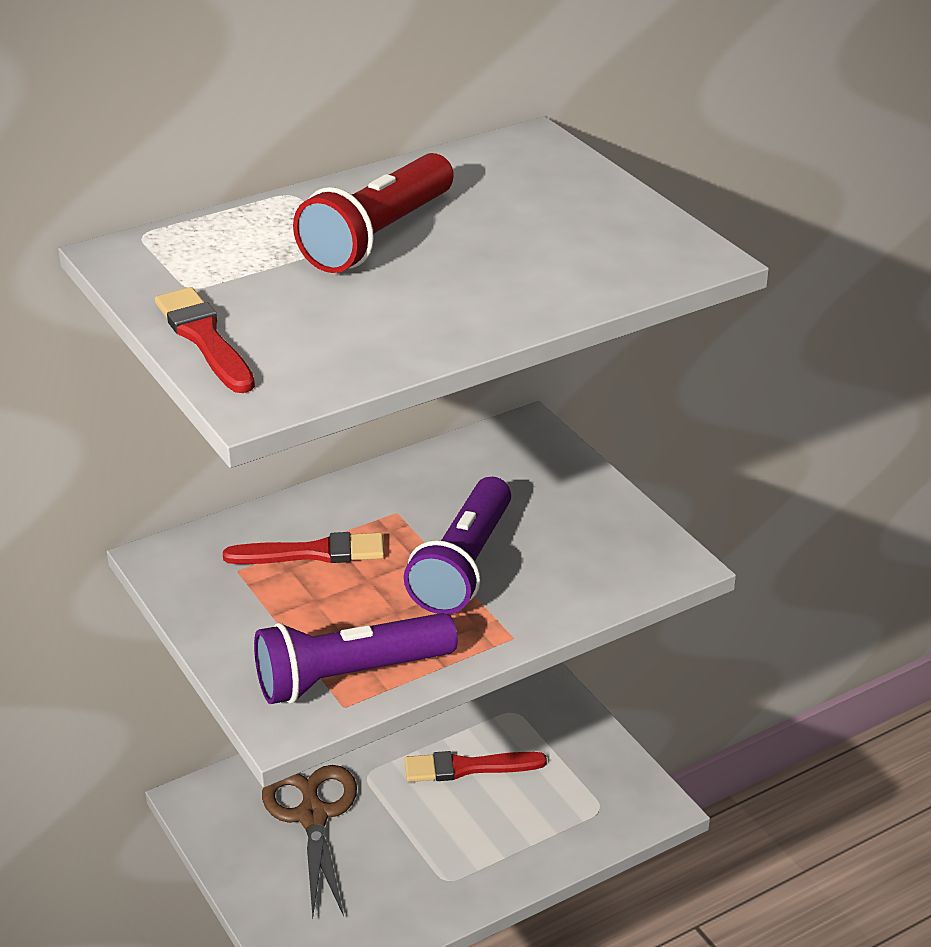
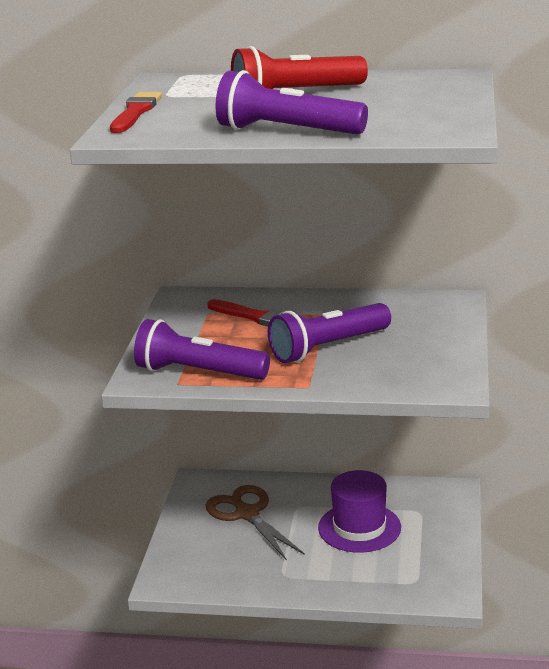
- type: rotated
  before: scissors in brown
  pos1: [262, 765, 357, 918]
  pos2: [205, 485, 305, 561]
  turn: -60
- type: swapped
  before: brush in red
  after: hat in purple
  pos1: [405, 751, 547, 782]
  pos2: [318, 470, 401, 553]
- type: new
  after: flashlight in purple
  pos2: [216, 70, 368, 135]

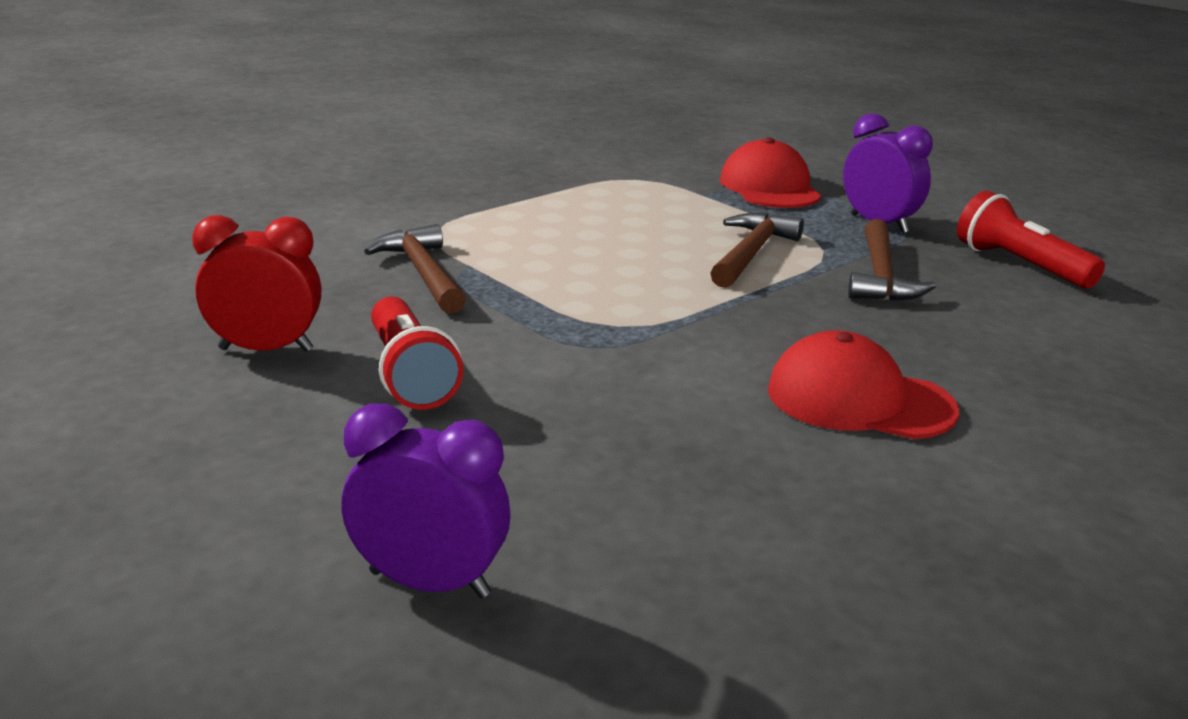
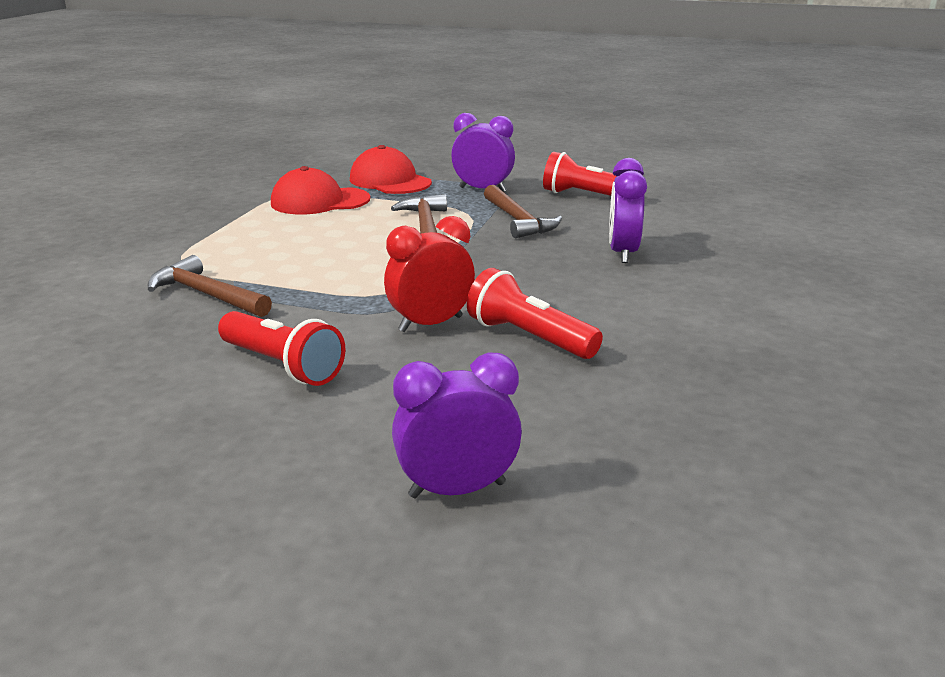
- type: shifted
  before: clock in red
  pos1: [192, 215, 321, 352]
  pos2: [384, 216, 475, 332]
- type: shifted
  before: cap in red
  pos1: [768, 330, 959, 439]
  pos2: [271, 166, 370, 215]
- type: new
  after: flashlight in red
  pos2: [467, 268, 603, 359]
- type: new
  after: clock in purple
  pos2: [609, 158, 647, 263]

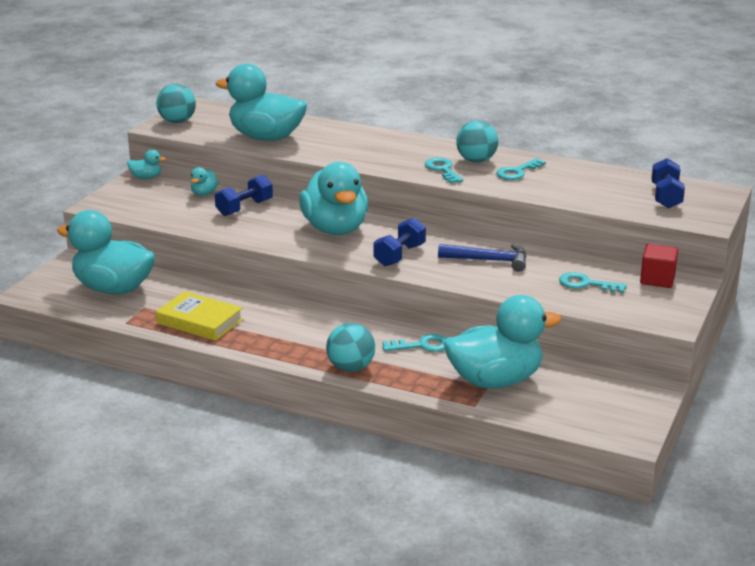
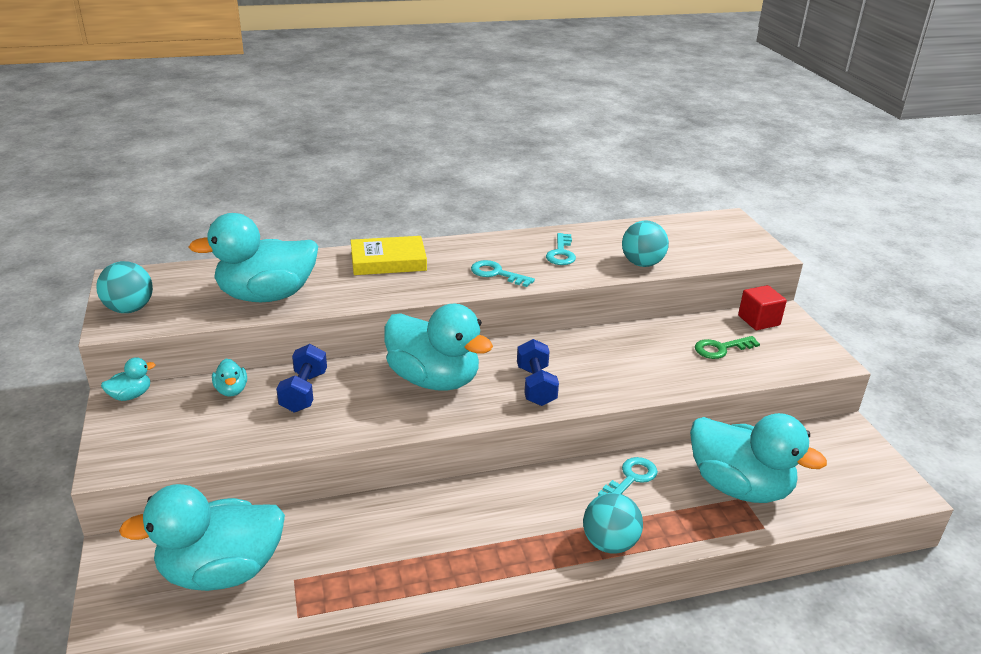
- type: shifted
  before: book in yellow
  pos1: [156, 291, 243, 341]
  pos2: [350, 236, 427, 275]
- type: gone
  before: hammer in blue
  pos1: [438, 244, 527, 272]
- type: rotated
  before: duck in turquoise
  pos1: [444, 295, 561, 389]
  pos2: [690, 413, 827, 503]
  turn: 90
- type: shifted
  before: ball in turquoise
  pos1: [456, 120, 498, 163]
  pos2: [622, 221, 669, 267]
- type: repainted
  before: key in turquoise
  after: key in green
  pos1: [559, 272, 627, 293]
  pos2: [695, 336, 760, 359]
- type: gone
  before: dumbbell in blue
  pos1: [651, 158, 685, 208]

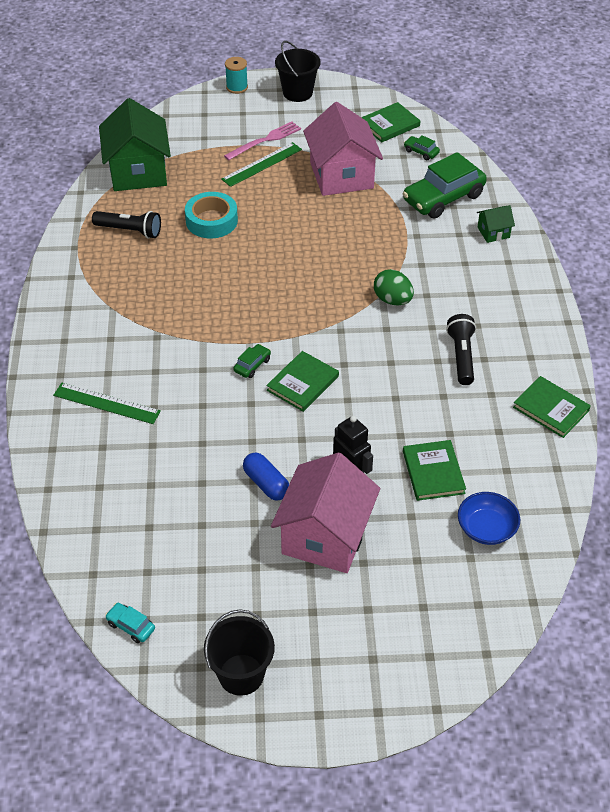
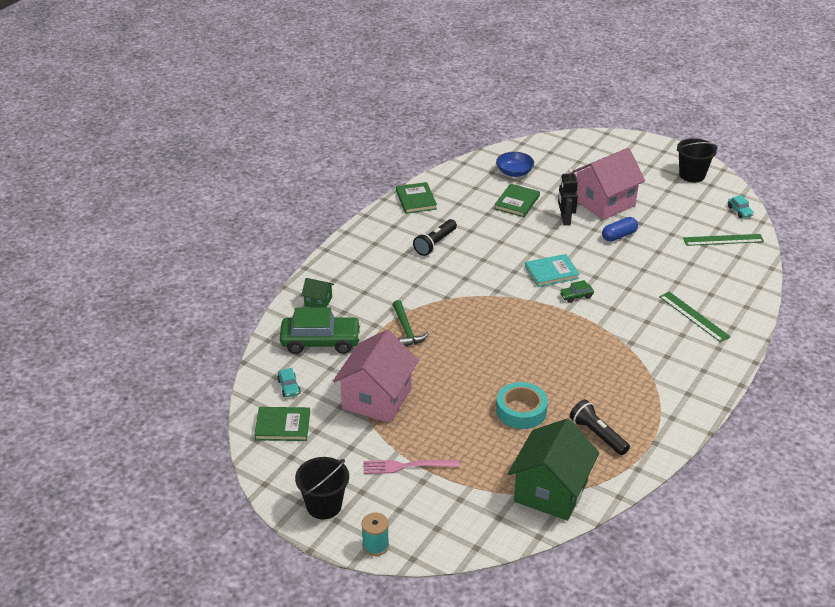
- type: shifted
  before: ruler in green
  pos1: [221, 142, 302, 187]
  pos2: [683, 234, 764, 246]
- type: rotated
  before: capsule in blue
  pos1: [243, 452, 289, 500]
  pos2: [602, 217, 638, 242]
  turn: 60
- type: repainted
  before: book in green
  after: book in turquoise
  pos1: [266, 351, 339, 412]
  pos2: [525, 254, 580, 287]
- type: gone
  before: egg in green
  pos1: [374, 269, 414, 306]
- type: repainted
  before: car in green
  after: car in turquoise
  pos1: [404, 135, 440, 160]
  pos2: [277, 368, 301, 397]
- type: new
  after: hammer in green
  pos2: [392, 300, 429, 346]

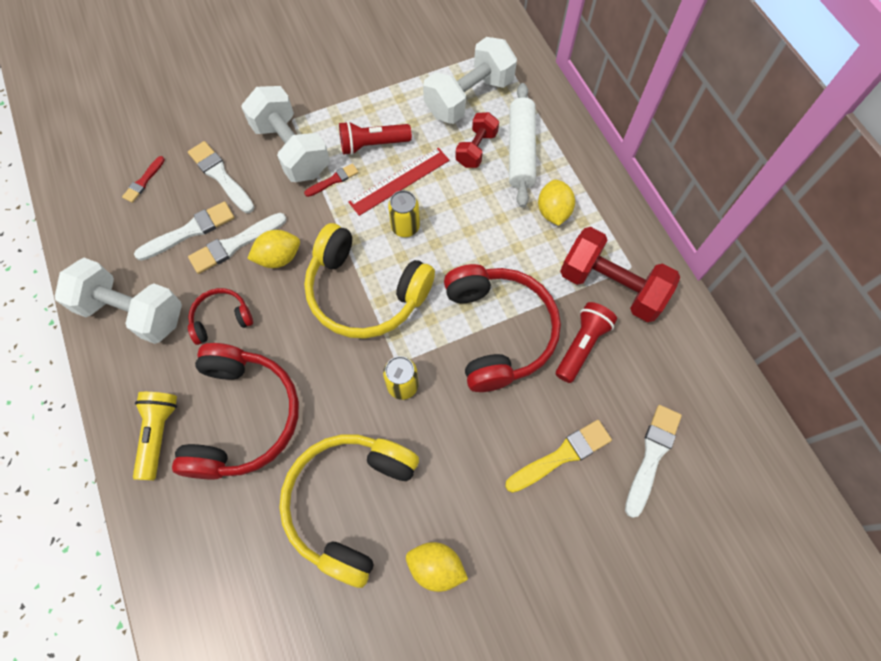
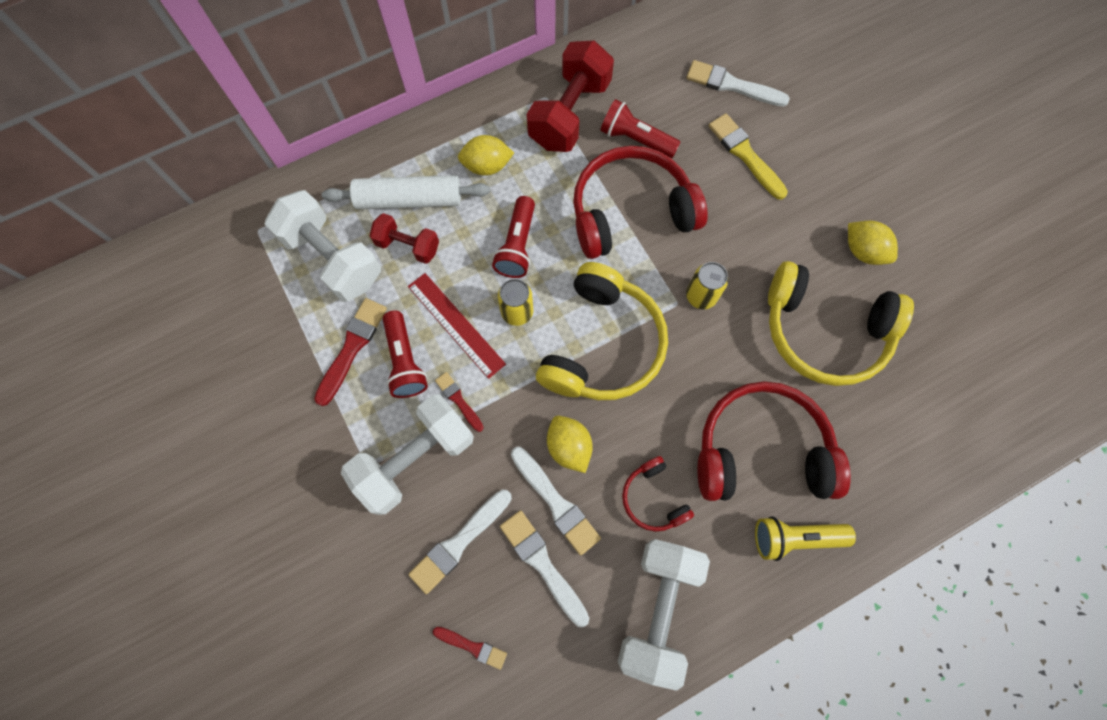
- type: rotated
  before: lemon in yellow
  pos1: [406, 542, 468, 592]
  pos2: [848, 221, 898, 265]
  turn: -60
- type: new
  after: brush in red
  pos2: [314, 298, 387, 406]
- type: new
  after: flashlight in red
  pos2: [492, 196, 535, 278]

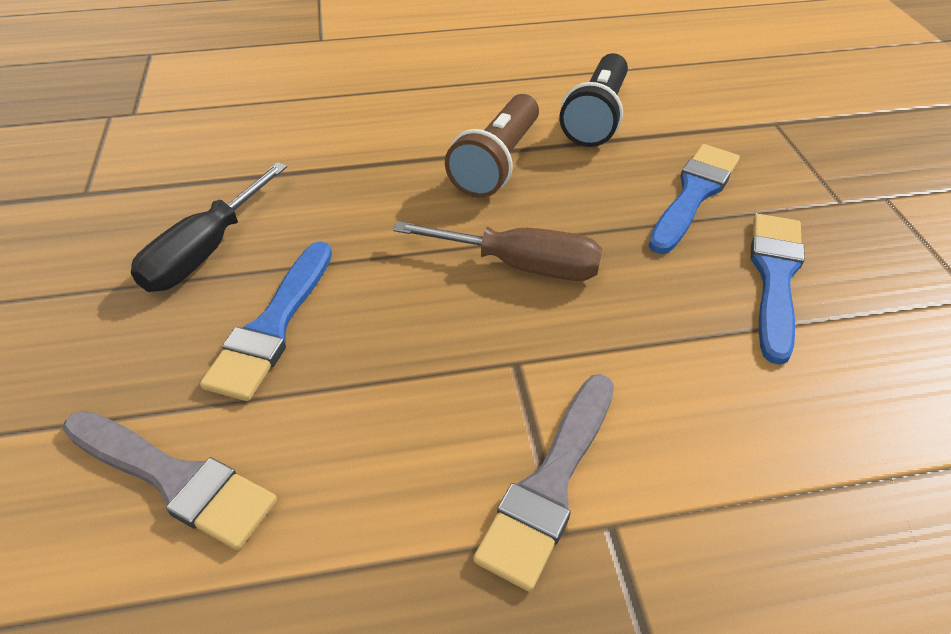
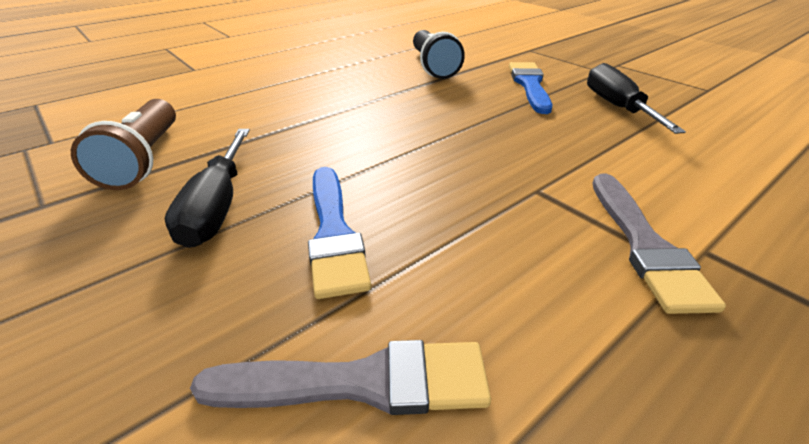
- type: gone
  before: screwdriver in brown
  pos1: [393, 221, 602, 281]
- type: shifted
  before: flashlight in brown
  pos1: [445, 94, 539, 198]
  pos2: [71, 99, 176, 190]
- type: swapped
  before: brush in blue
  after: screwdriver in black
  pos1: [751, 214, 805, 365]
  pos2: [587, 63, 686, 134]

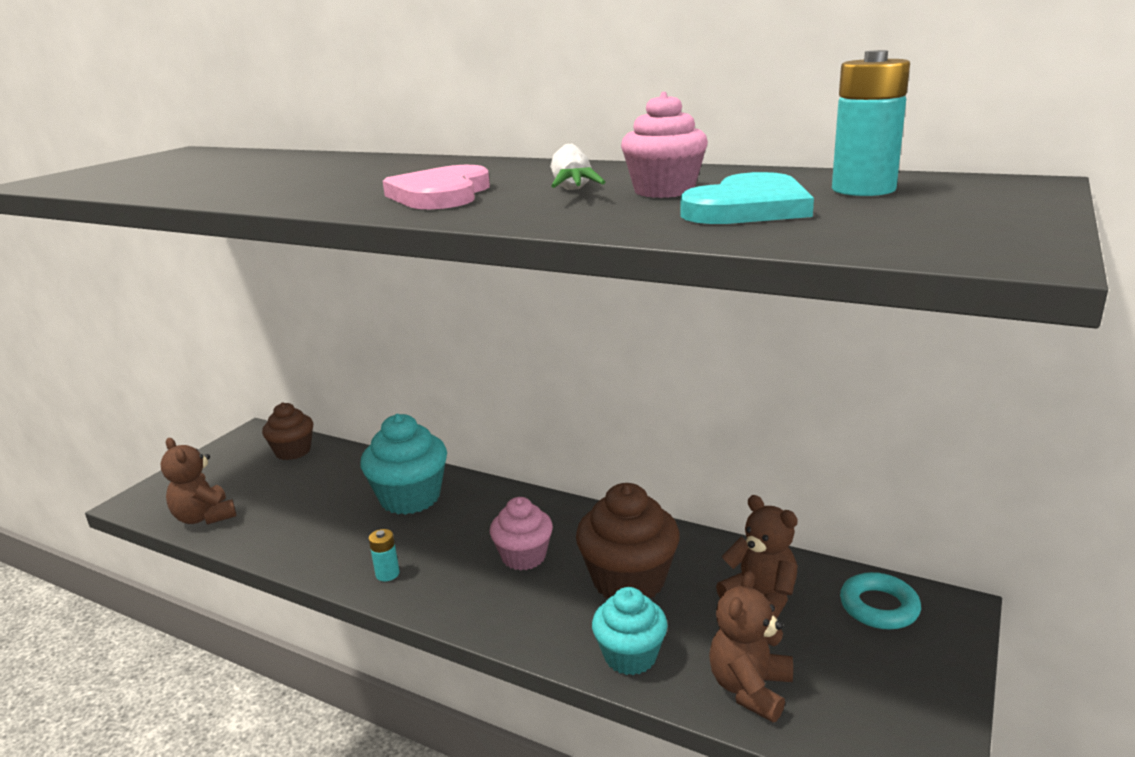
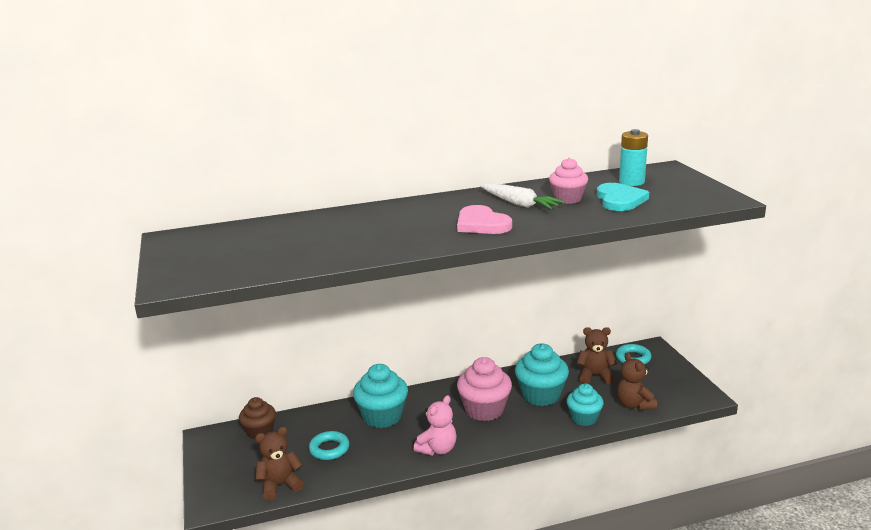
- type: rotated
  before: teddy bear in brown
  pos1: [161, 438, 236, 525]
  pos2: [255, 427, 304, 501]
  turn: 150
- type: swapped
  before: battery in turquoise
  after: teddy bear in pink
  pos1: [369, 529, 400, 581]
  pos2: [414, 395, 457, 456]
- type: scaled
  before: cupcake in pink
  pos1: [490, 497, 553, 571]
  pos2: [457, 357, 512, 421]
  scale: 1.54
- type: repainted
  before: cupcake in brown
  after: cupcake in turquoise
  pos1: [576, 483, 680, 598]
  pos2: [515, 343, 569, 406]
- type: new
  after: ring in turquoise
  pos2: [309, 431, 349, 460]

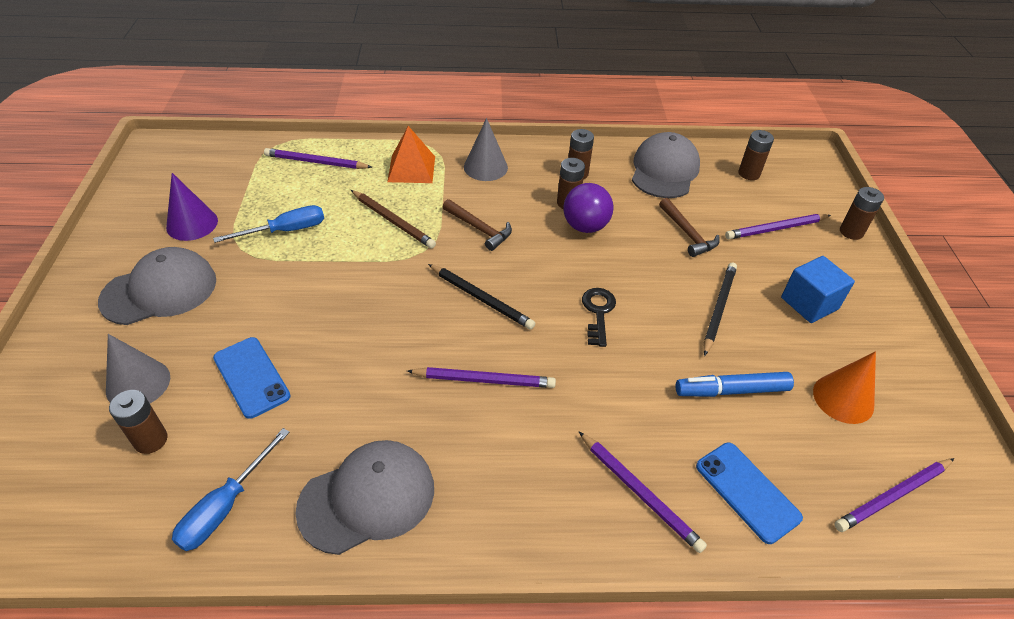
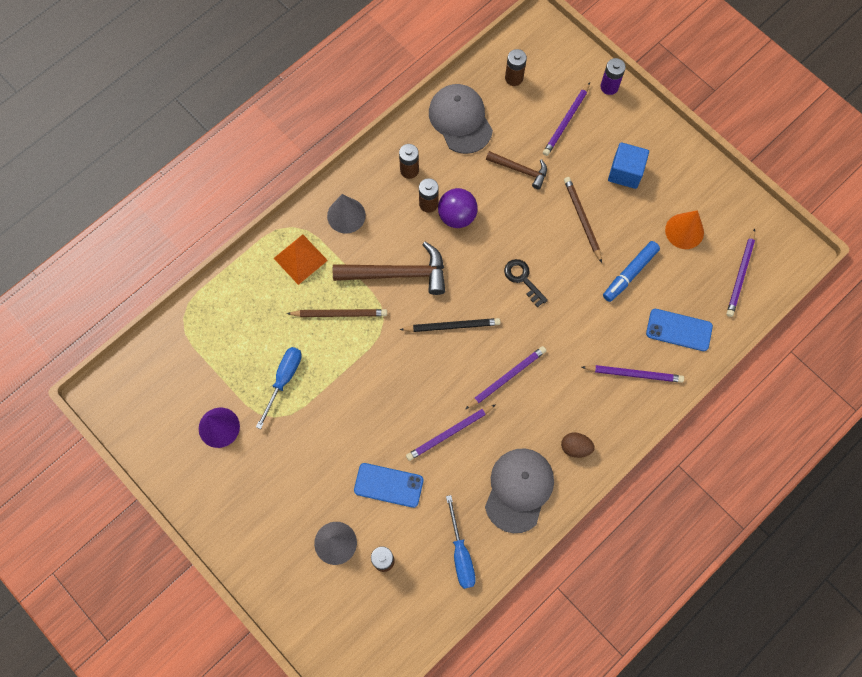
- type: gone
  before: cap in grey
  pos1: [98, 247, 216, 325]
- type: shifted
  before: pencil in purple
  pos1: [264, 148, 372, 169]
  pos2: [406, 404, 496, 461]
- type: scaled
  before: hammer in brown
  pos1: [443, 199, 512, 251]
  pos2: [333, 242, 445, 295]
  scale: 1.72
- type: repainted
  before: pencil in black
  after: pencil in brown
  pos1: [704, 263, 737, 356]
  pos2: [564, 177, 602, 263]
- type: repainted
  before: battery in brown
  after: battery in purple
  pos1: [840, 187, 884, 240]
  pos2: [600, 58, 626, 95]
- type: new
  after: egg in brown
  pos2: [561, 433, 595, 458]

